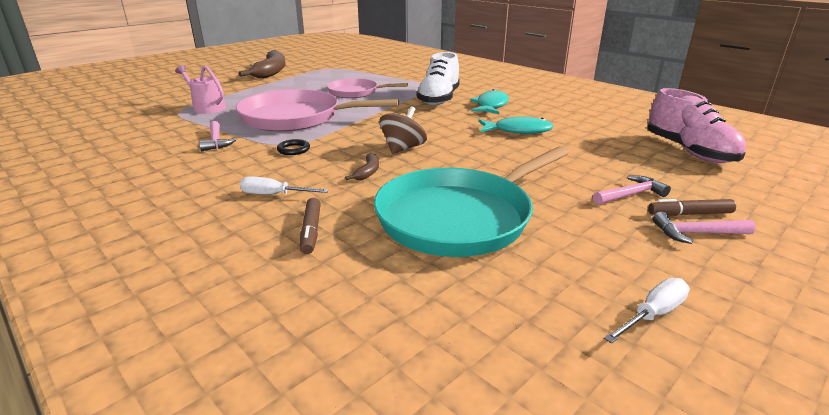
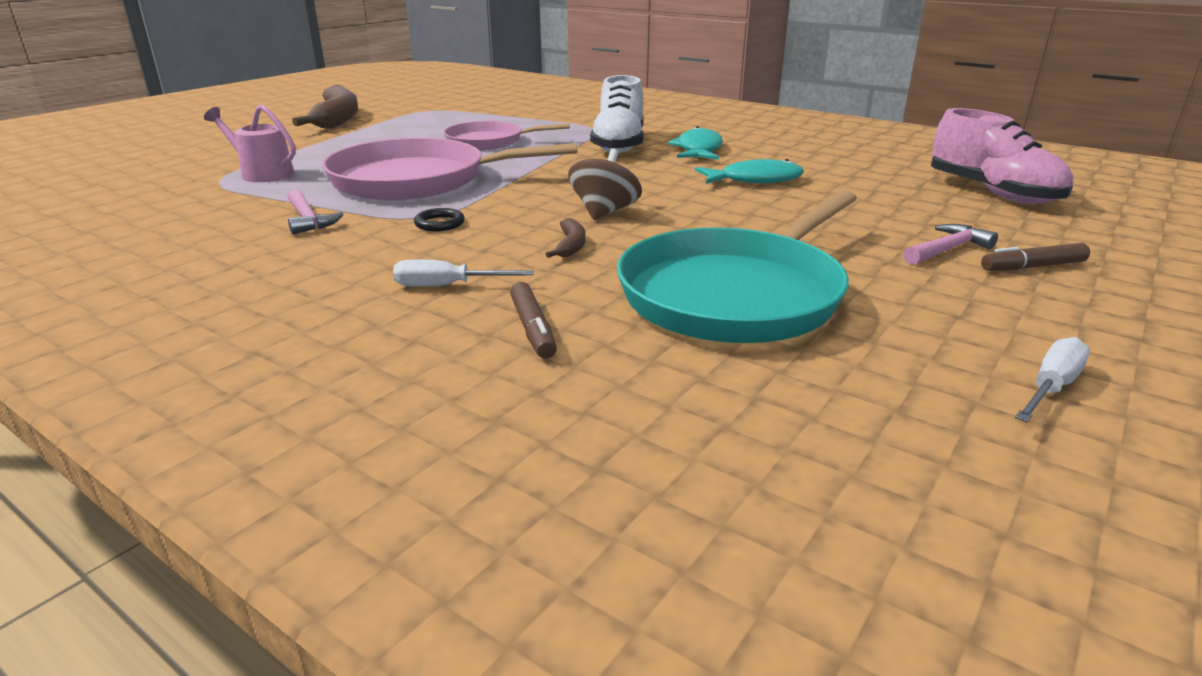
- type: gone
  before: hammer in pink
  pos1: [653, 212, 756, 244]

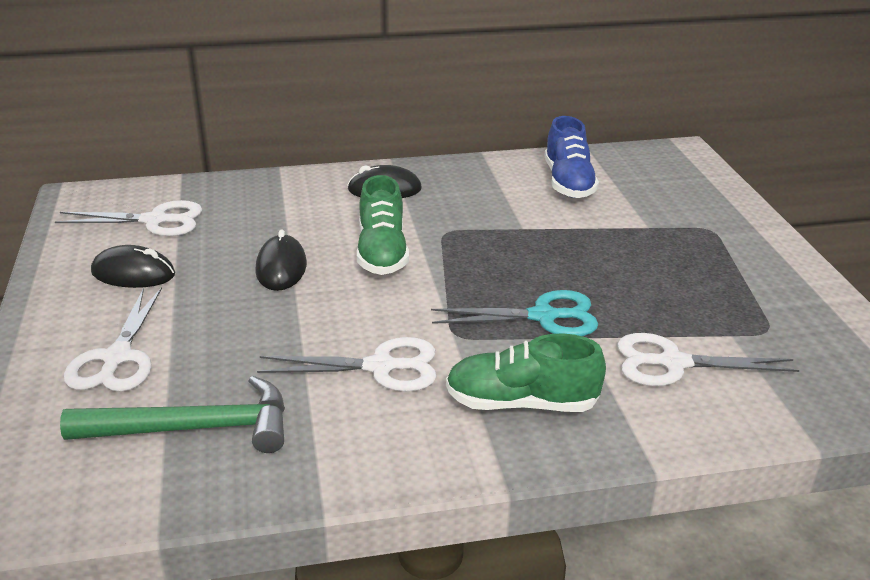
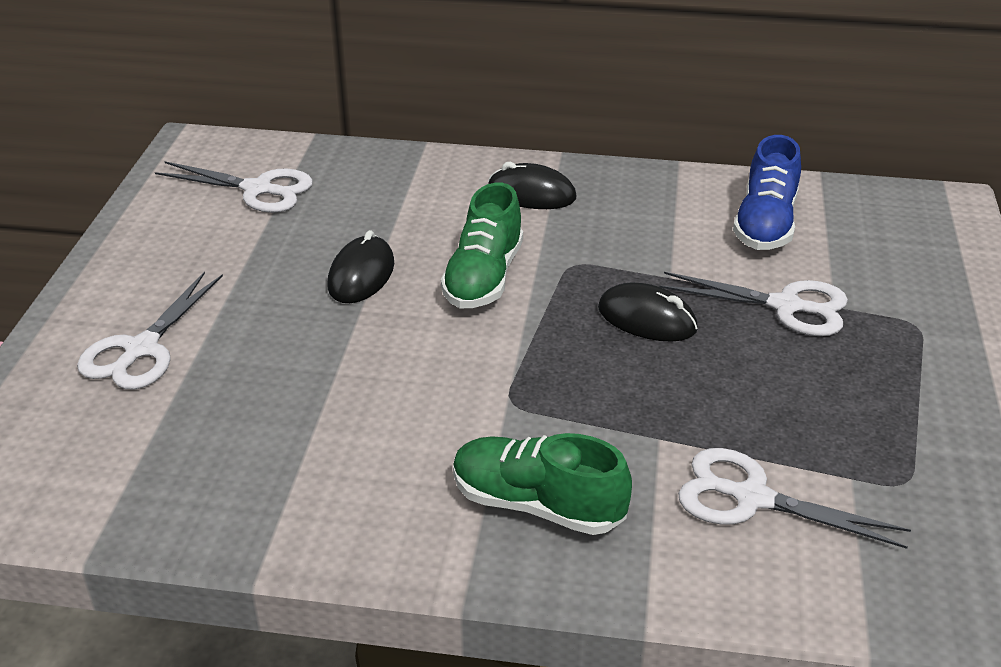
- type: gone
  before: hammer in green
  pos1: [60, 376, 285, 453]
- type: shifted
  before: mouse in black
  pos1: [91, 245, 175, 288]
  pos2: [598, 282, 698, 342]
- type: shifted
  before: scissors in white
  pos1: [257, 337, 436, 391]
  pos2: [659, 272, 848, 336]
- type: gone
  before: scissors in turquoise
  pos1: [431, 290, 598, 336]

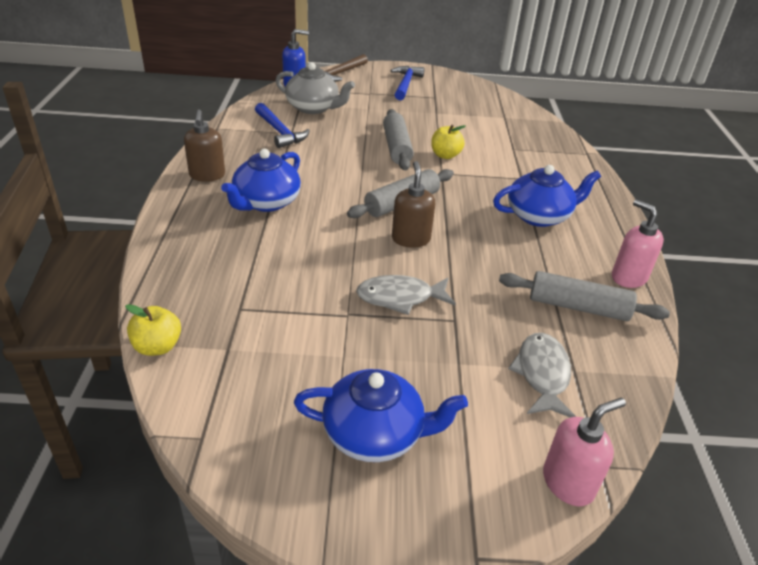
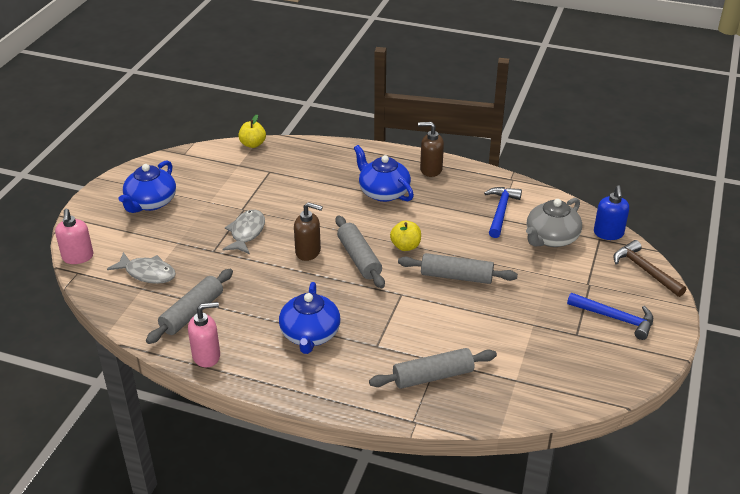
- type: rotated
  before: hammer in blue
  pos1: [255, 103, 310, 148]
  pos2: [484, 187, 522, 238]
  turn: 120
- type: shifted
  before: apple in yellow
  pos1: [431, 124, 465, 159]
  pos2: [390, 221, 421, 251]
- type: new
  after: rolling pin in grey
  pos2: [369, 348, 497, 389]

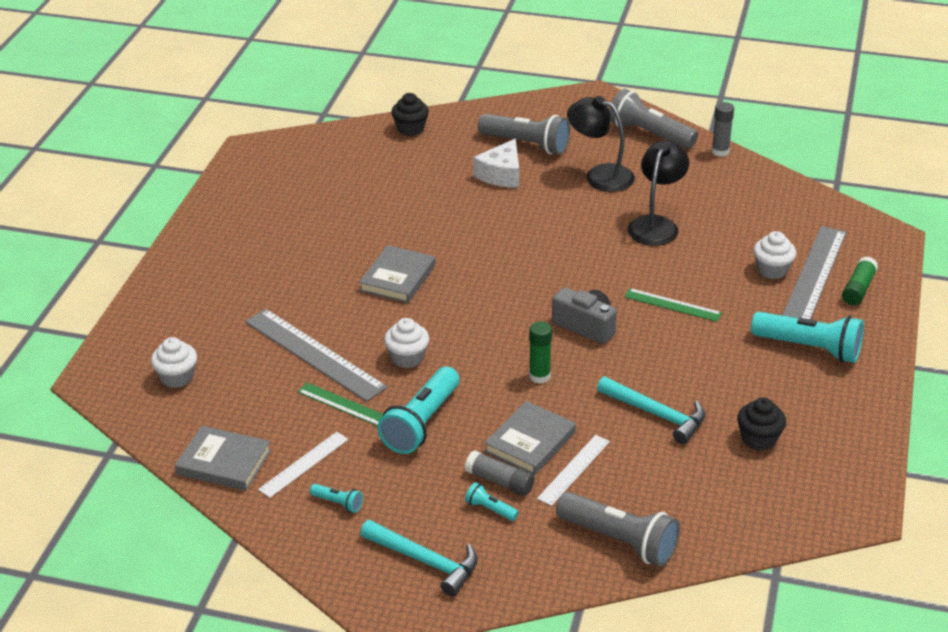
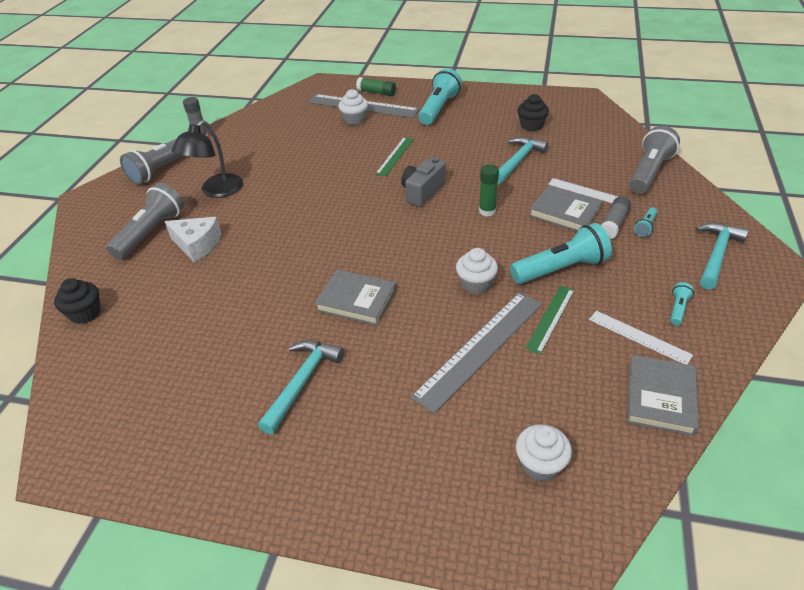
- type: rotated
  before: flashlight in turquoise
  pos1: [377, 366, 459, 454]
  pos2: [510, 223, 612, 284]
  turn: -45
- type: gone
  before: lamp in black
  pos1: [628, 140, 689, 246]
- type: new
  after: hammer in turquoise
  pos2: [258, 340, 344, 434]

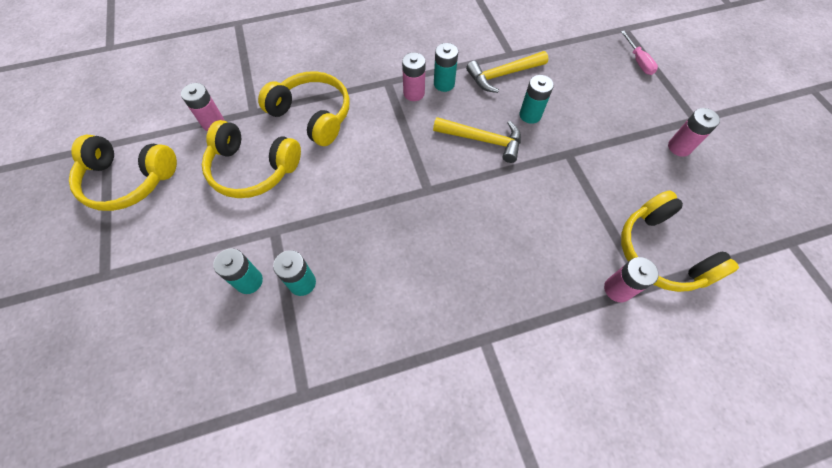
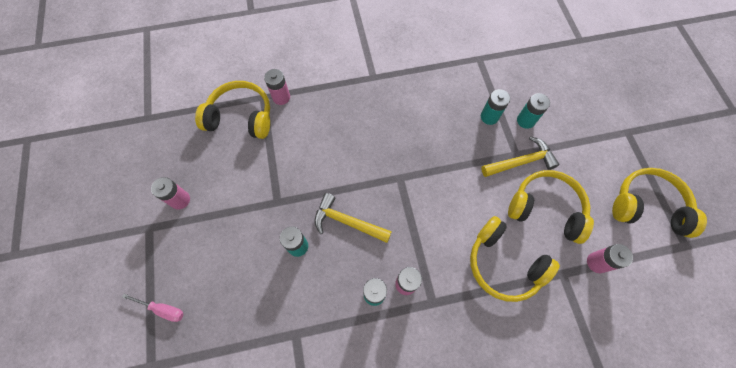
- type: shifted
  before: hammer in yellow
  pos1: [466, 51, 548, 93]
  pos2: [481, 136, 559, 177]
- type: rotated
  before: screwdriver in pink
  pos1: [621, 31, 658, 75]
  pos2: [122, 294, 184, 322]
  turn: 120
- type: rotated
  before: headphones in yellow
  pos1: [621, 190, 739, 292]
  pos2: [195, 81, 270, 139]
  turn: -60

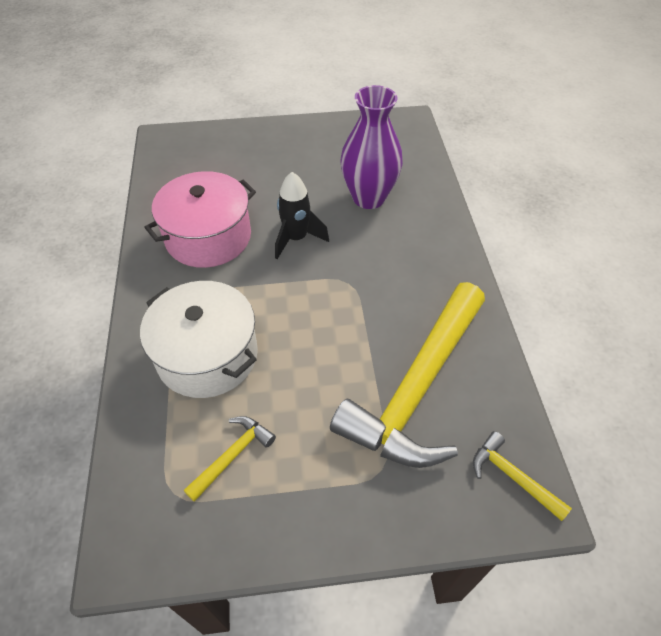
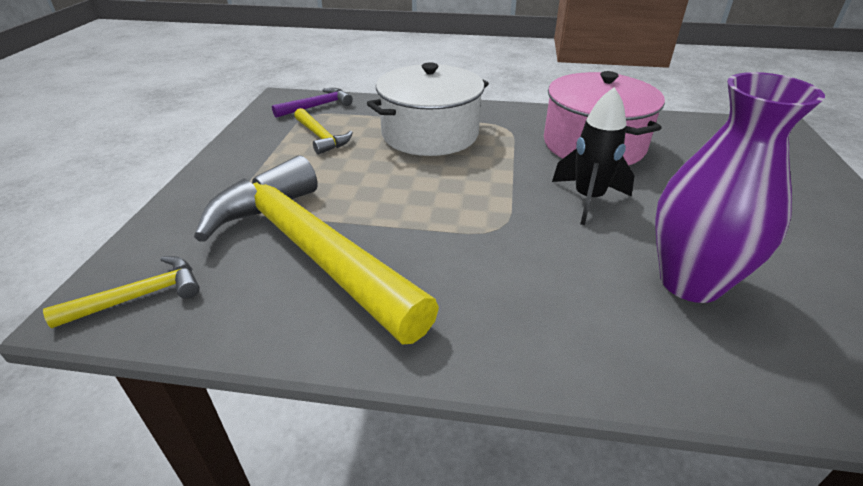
- type: new
  after: hammer in purple
  pos2: [272, 88, 353, 118]

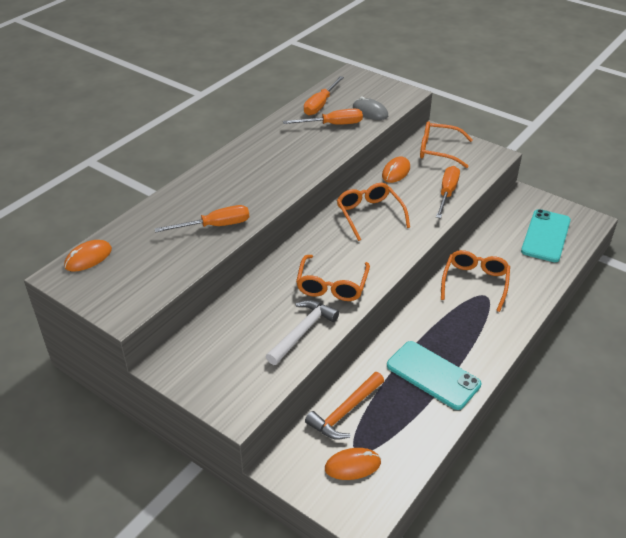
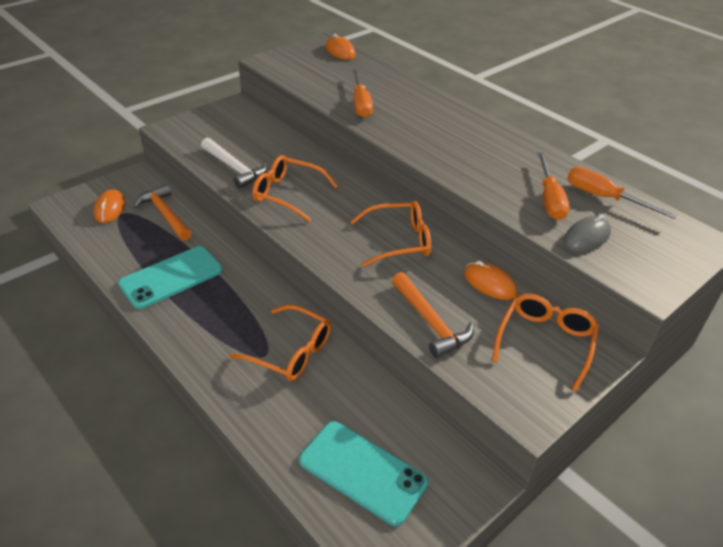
- type: swapped
  before: screwdriver in orange
  after: hammer in orange
  pos1: [436, 166, 460, 218]
  pos2: [392, 272, 474, 358]

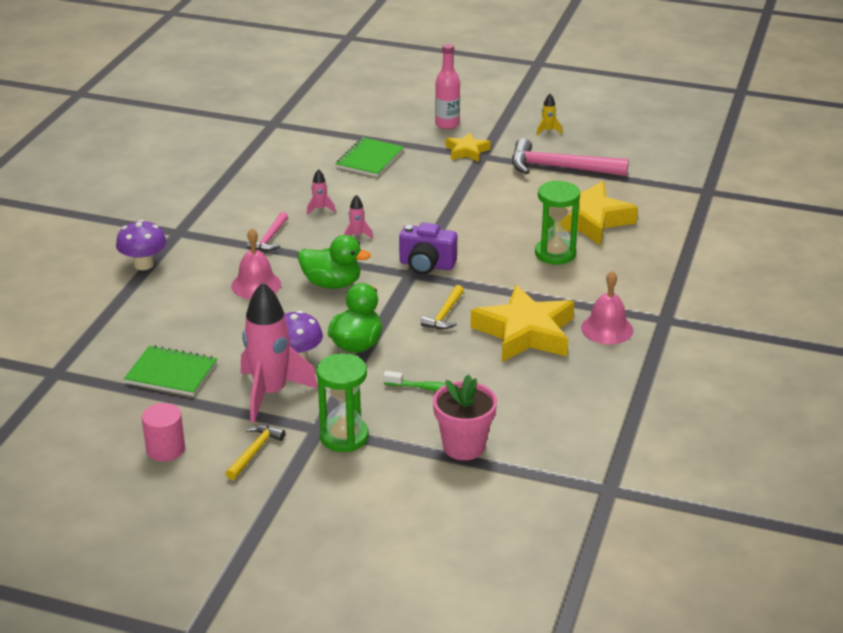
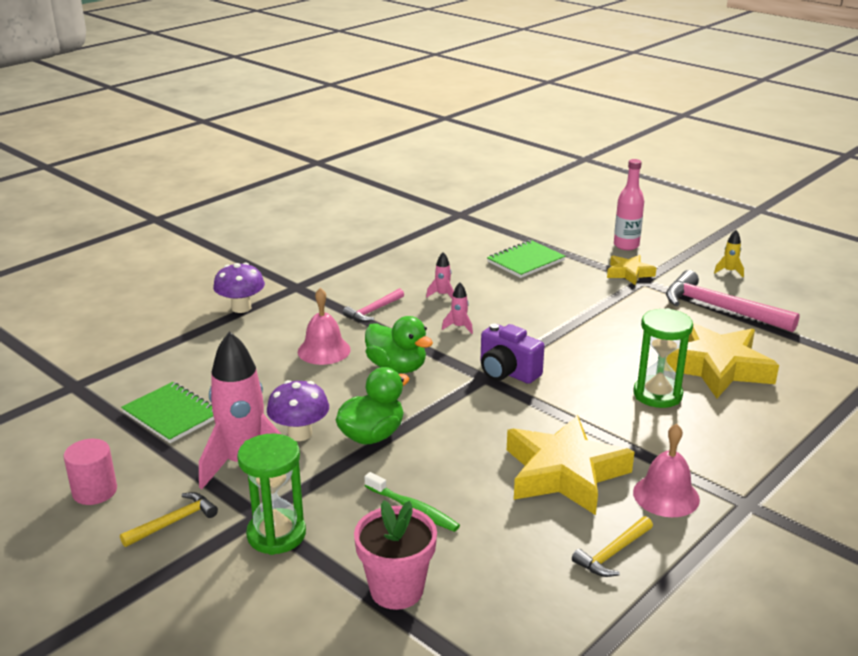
- type: shifted
  before: hammer in yellow
  pos1: [421, 285, 464, 329]
  pos2: [572, 516, 653, 577]

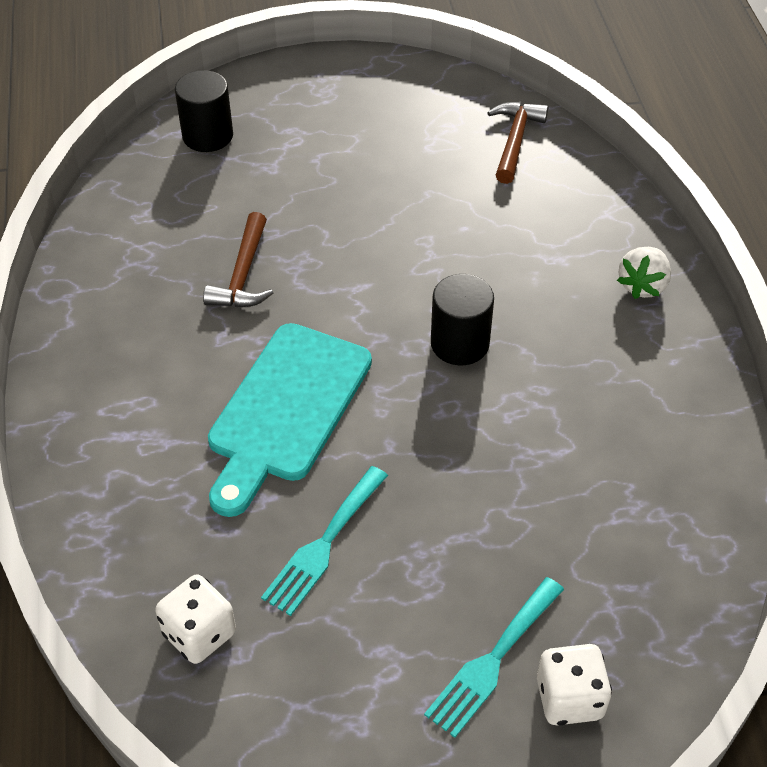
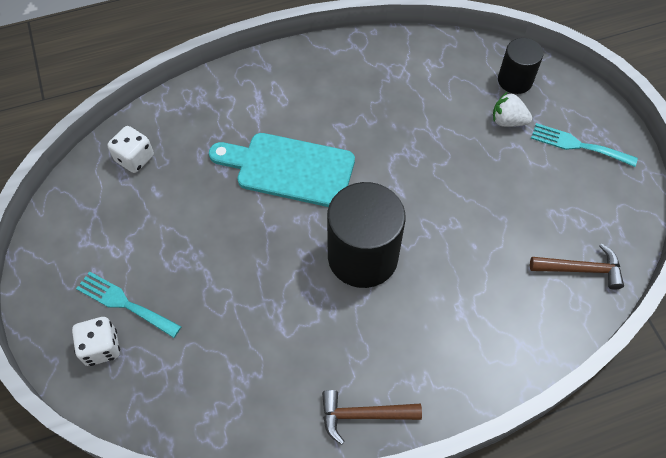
- type: shifted
  before: hammer in brown
  pos1: [203, 212, 273, 308]
  pos2: [322, 390, 422, 445]
- type: shifted
  before: fork in turquoise
  pos1: [261, 466, 388, 616]
  pos2: [531, 123, 638, 167]
- type: scaled
  before: cylinder in black
  pos1: [431, 274, 494, 365]
  pos2: [327, 182, 406, 288]
  scale: 1.75
- type: shifted
  before: strawberry in white
  pos1: [617, 247, 671, 299]
  pos2: [493, 92, 532, 127]

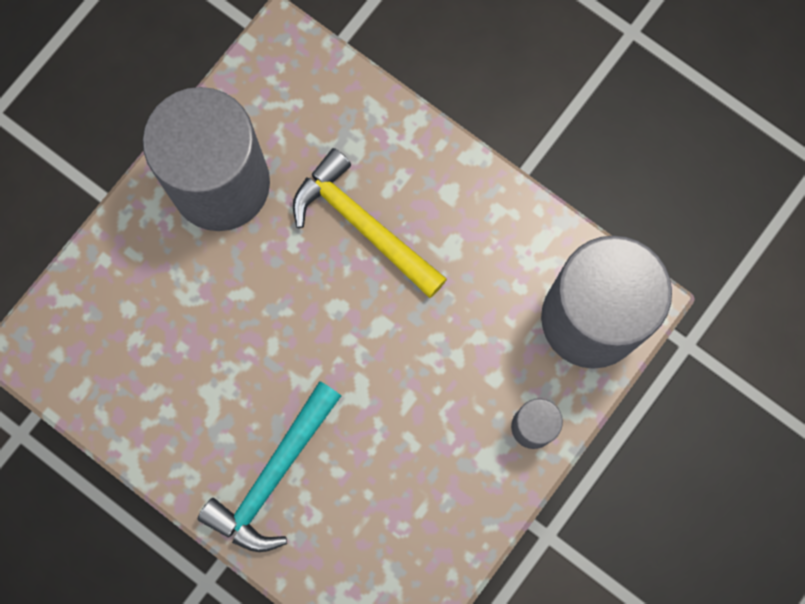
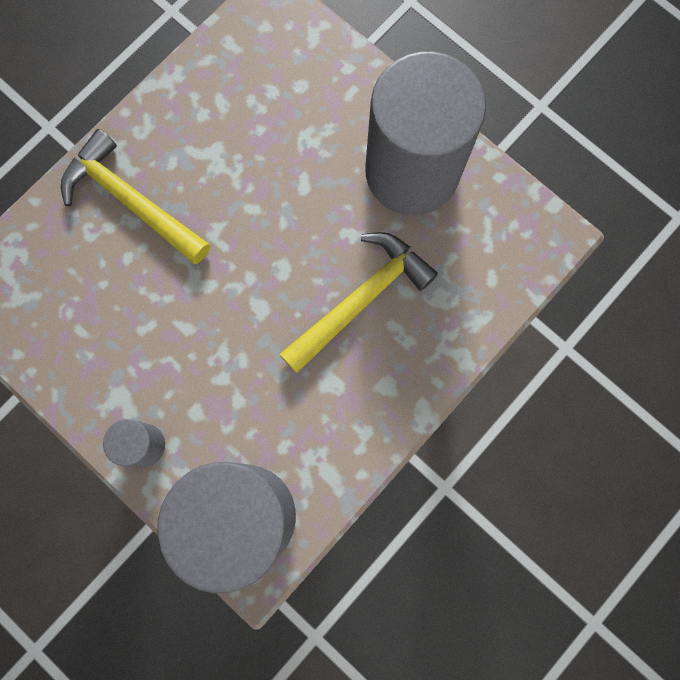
- type: repainted
  before: hammer in turquoise
  after: hammer in yellow
  pos1: [198, 381, 341, 552]
  pos2: [61, 129, 210, 264]

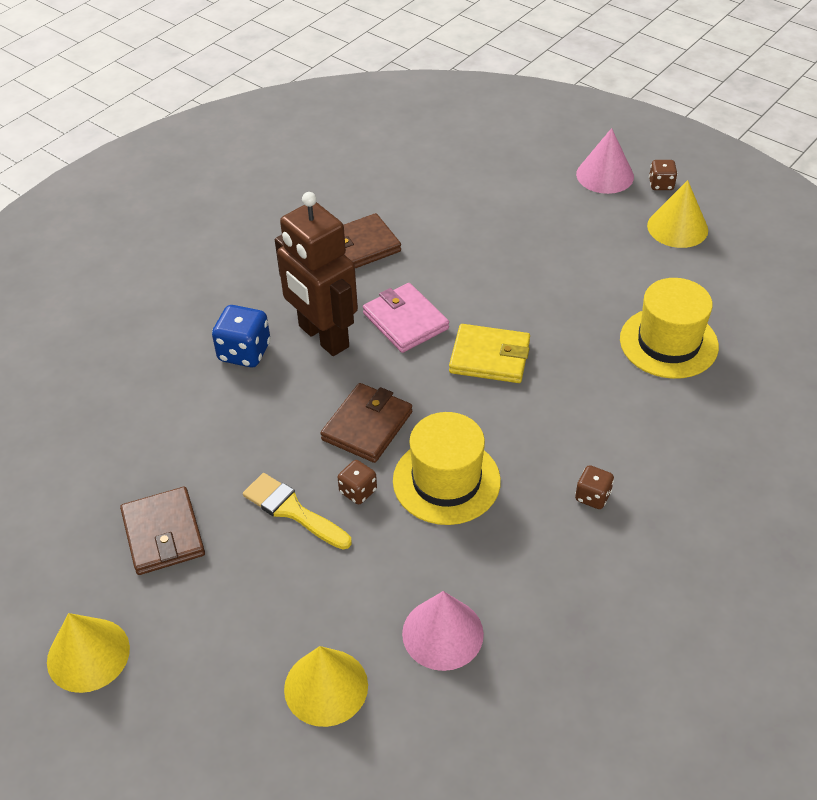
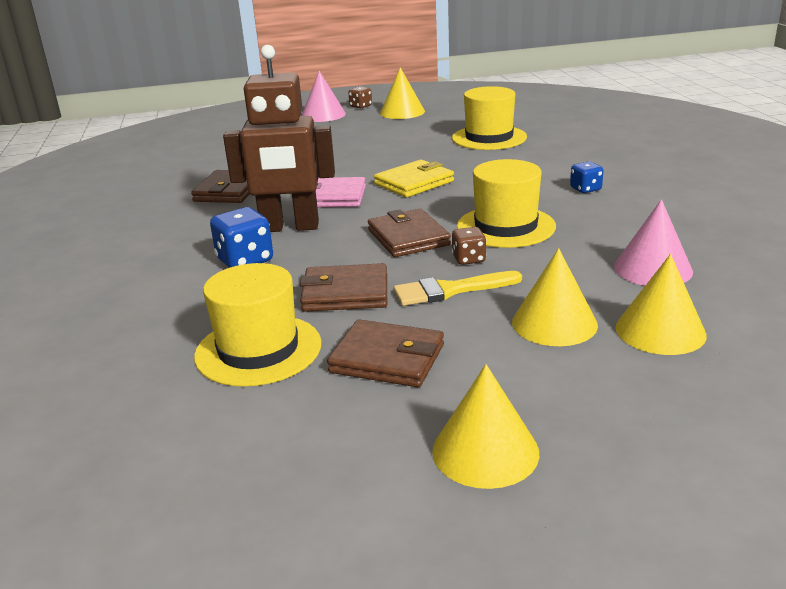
- type: repainted
  before: dice in brown
  after: dice in blue
  pos1: [575, 465, 614, 509]
  pos2: [570, 161, 603, 193]
- type: new
  after: hat in yellow
  pos2: [194, 263, 321, 387]
- type: new
  after: wallet in brown
  pos2: [300, 263, 387, 312]
- type: new
  after: cone in yellow
  pos2: [512, 248, 598, 346]

